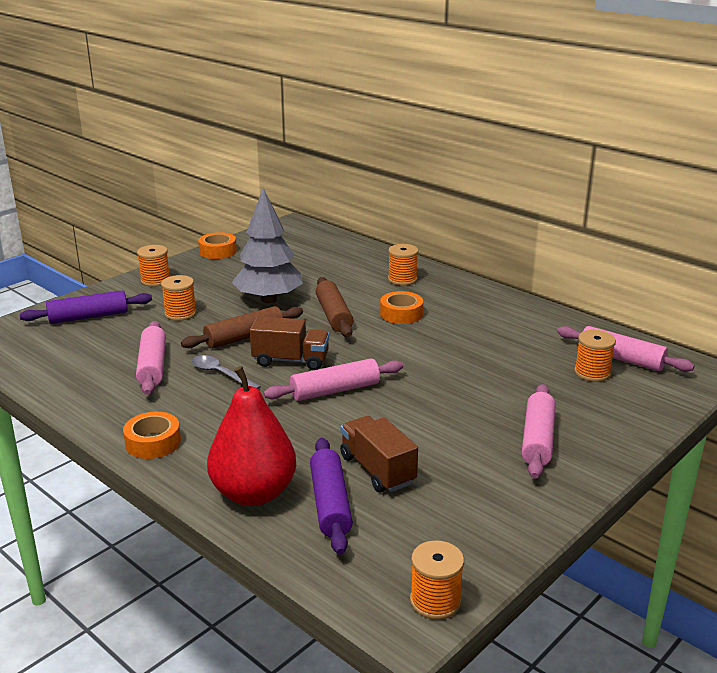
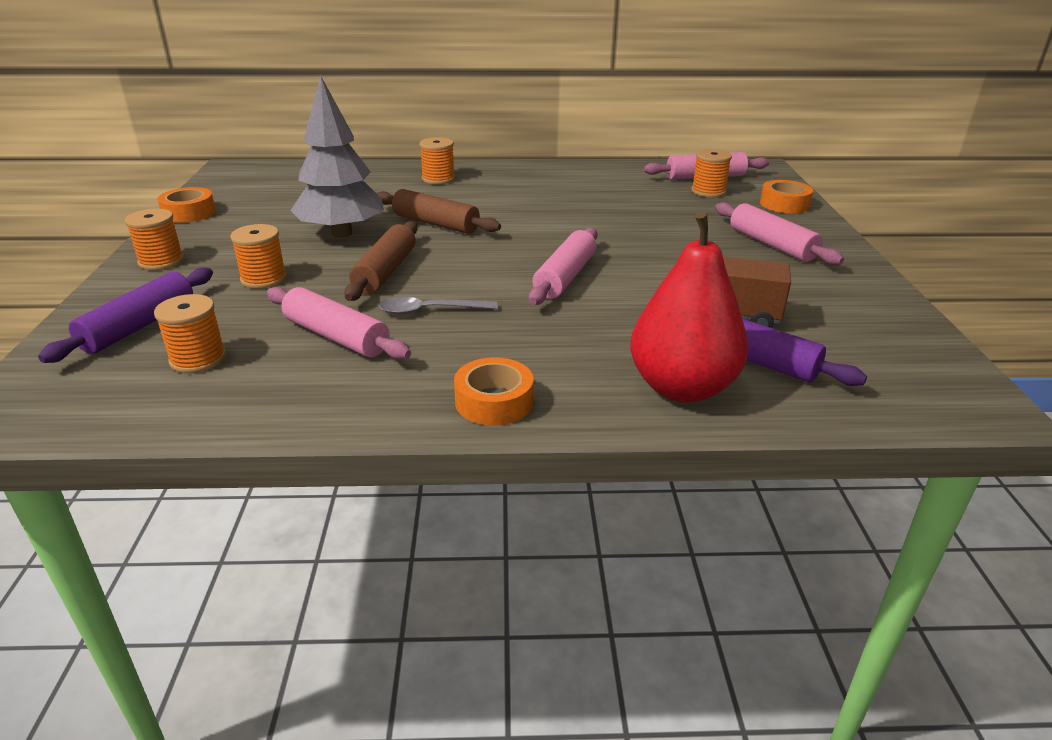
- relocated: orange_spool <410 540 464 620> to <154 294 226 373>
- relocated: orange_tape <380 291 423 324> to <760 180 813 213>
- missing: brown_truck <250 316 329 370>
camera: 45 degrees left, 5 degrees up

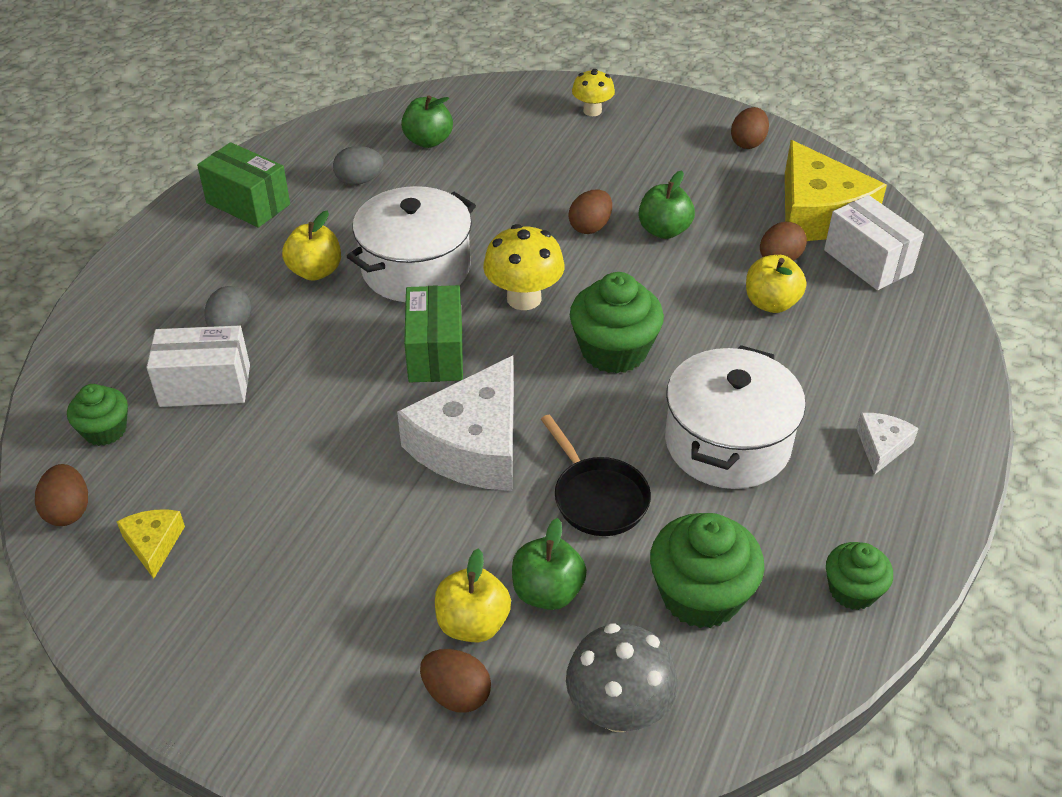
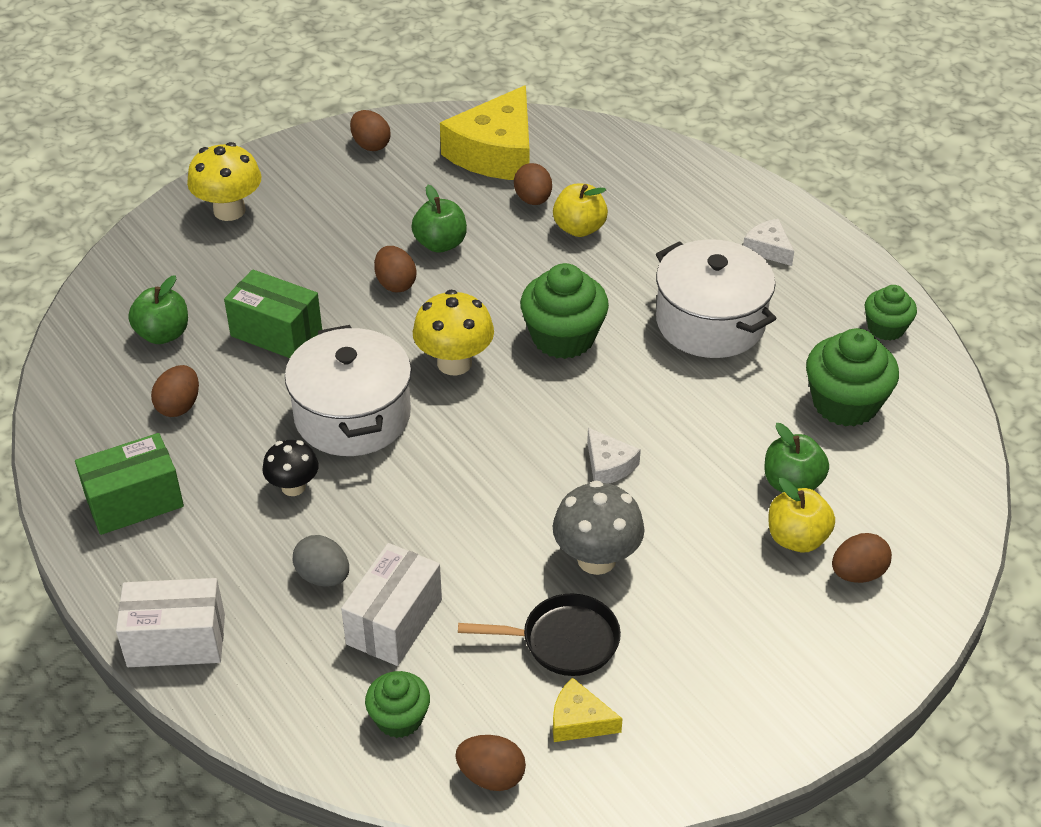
- relocated: white_box <824 195 924 290> to <116 578 225 667>
- colour: grey_egg <333 146 383 185> to brown_egg <151 365 199 417>
- size: yellow_mushroom <572 69 615 116> = <187 142 261 221> x1.56
- relocated: green_box <404 285 463 382> to <224 269 322 358>
- exchanged: yellow_apple <282 211 341 281> to black_mushroom <262 440 319 496>
- spun: yellow_cheese <785 140 887 241> = <440 85 529 180> 105 degrees clockwise
- relocated: black_pan <541 414 651 536> to <458 593 621 676>
- relocated: grey_mushroom <566 623 678 732> to <553 481 645 575>
- size: white_cheese <397 356 514 491> = <587 428 641 484> x0.46
camera: 60 degrees left, 0 degrees up

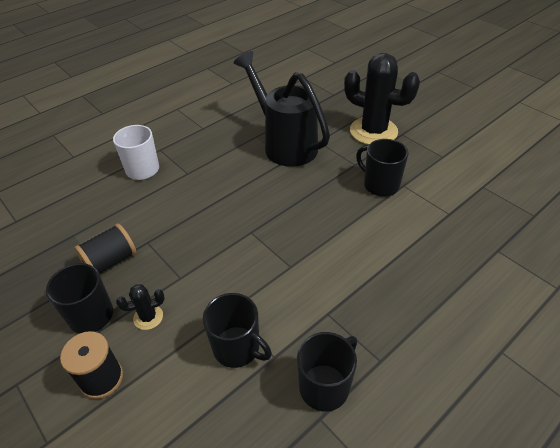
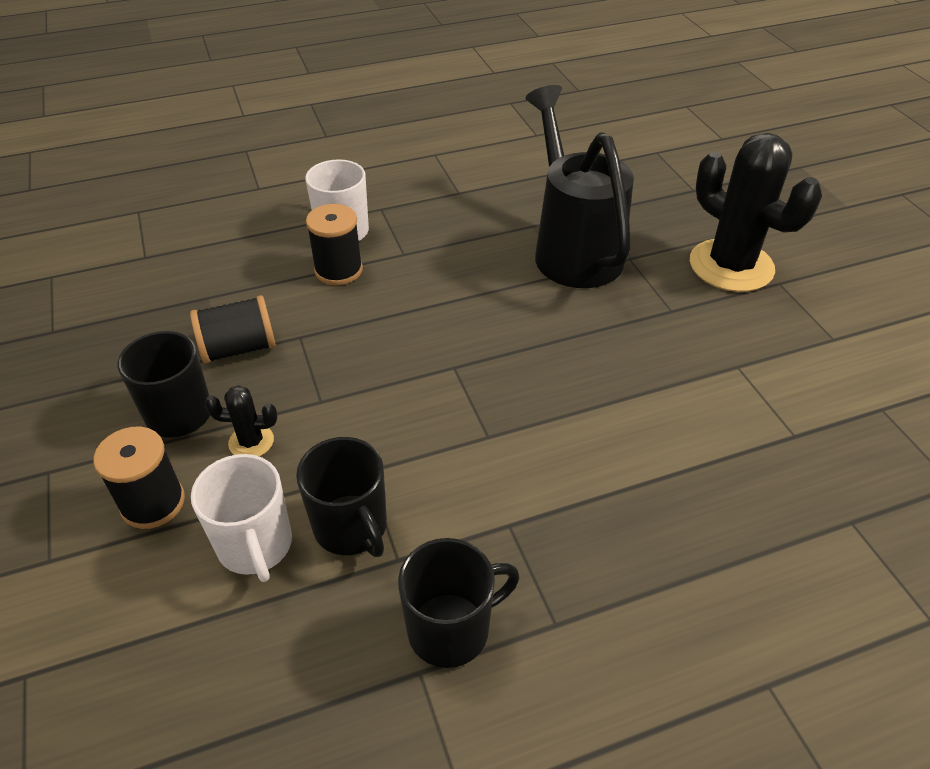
- appeared: white_mug <191 454 292 582>
- appeared: black_spool <306 204 363 285>
- missing: black_mug <356 139 408 197>
camera: 20 degrees right, 0 degrees up

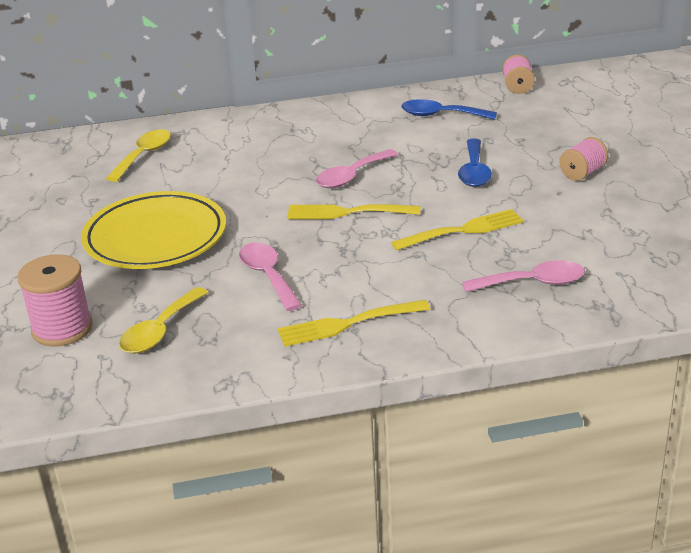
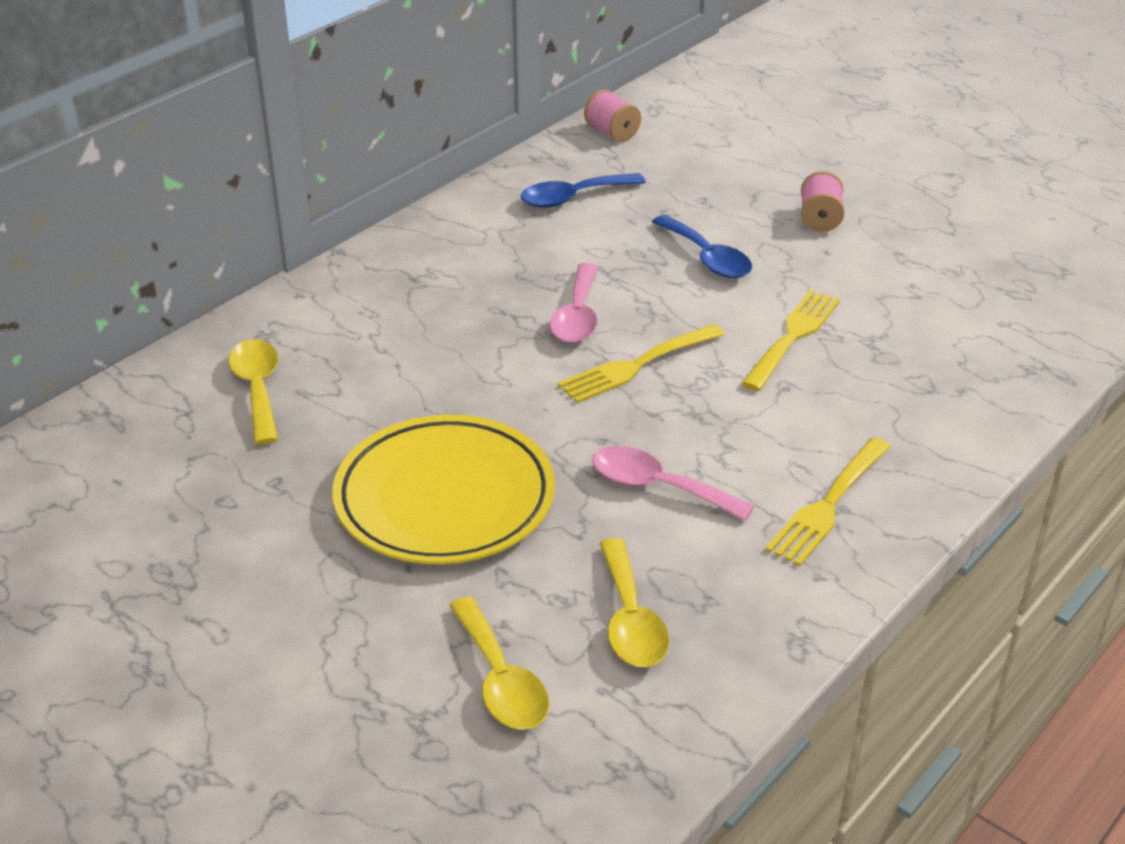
- exchanged: pink_spool <18 254 93 347> to yellow_spoon <449 597 549 730>
- missing: pink_spoon <462 260 585 292>
camera: 40 degrees left, 5 degrees up

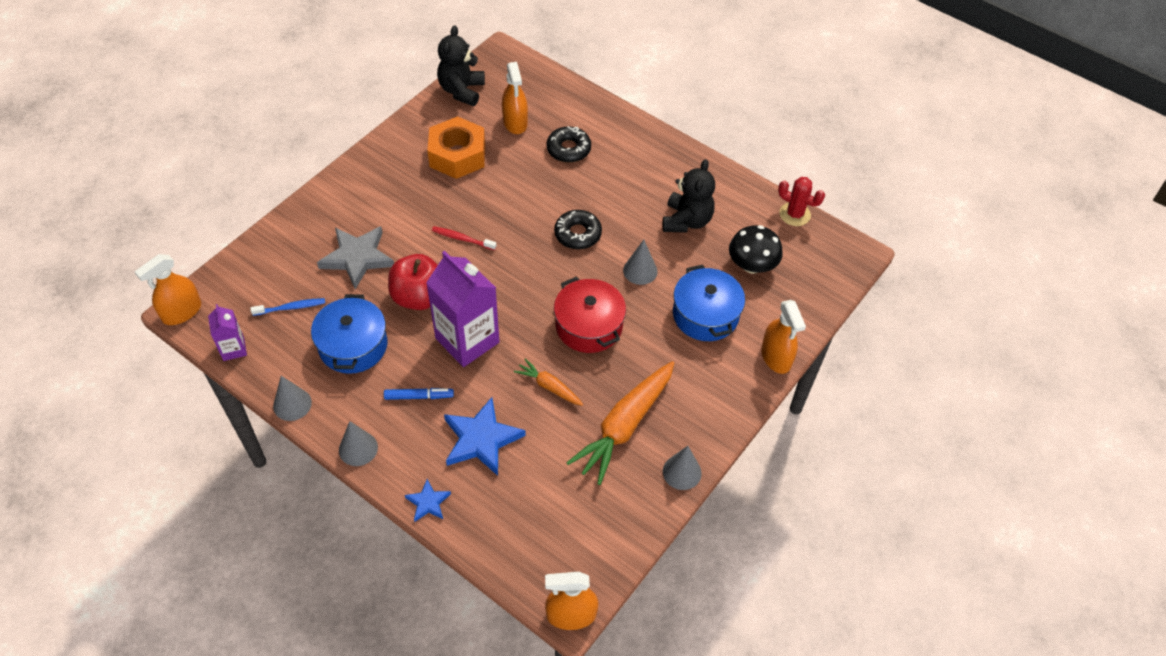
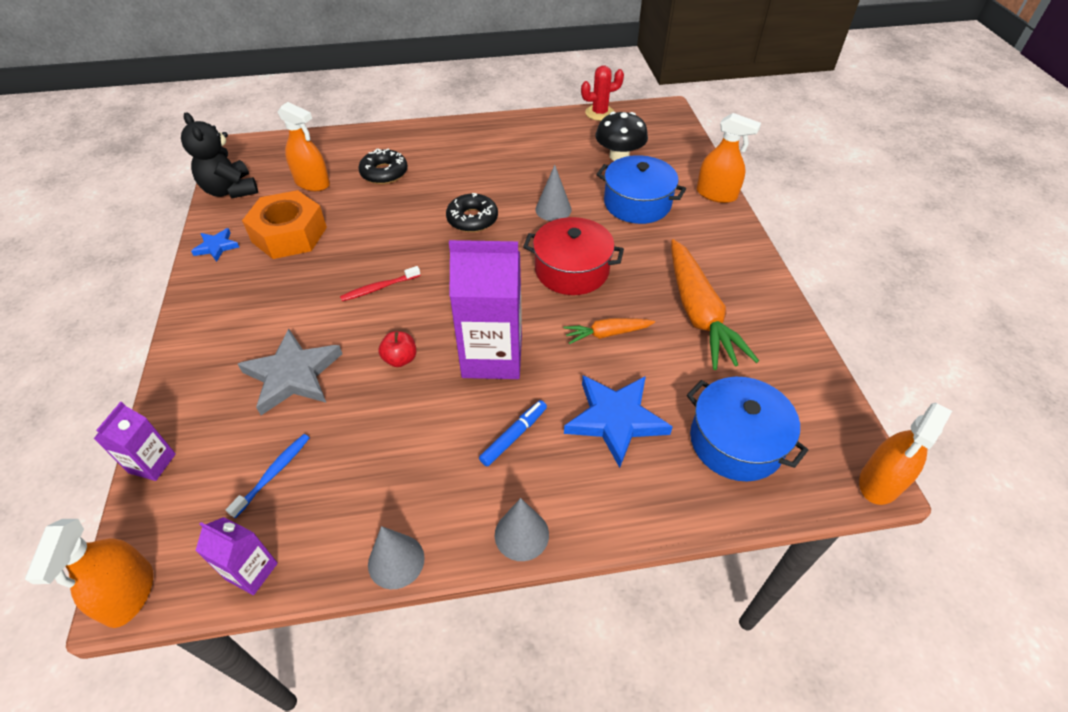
- appeared: purple_carton <93 402 176 481>
- relocated: blue_star <405 479 451 522> to <191 228 239 262>
- size: red_apple <388 254 438 310> = <379 331 416 367> x0.51
- relocated: blue_pot <311 294 387 374> to <687 377 808 481>
- missing: black_teddy_bear <662 159 715 233>
- missing: grey_cone <663 446 702 490>
camera: 45 degrees left, 5 degrees down

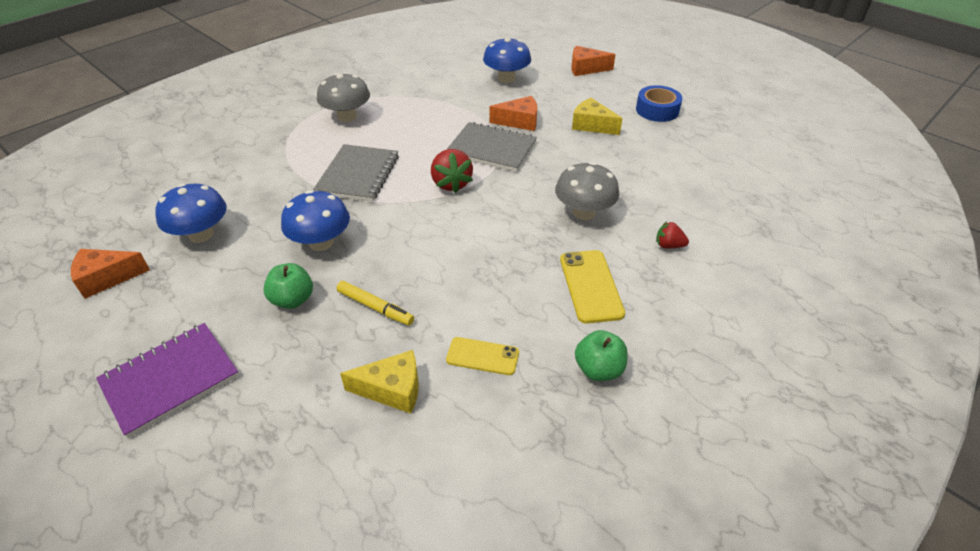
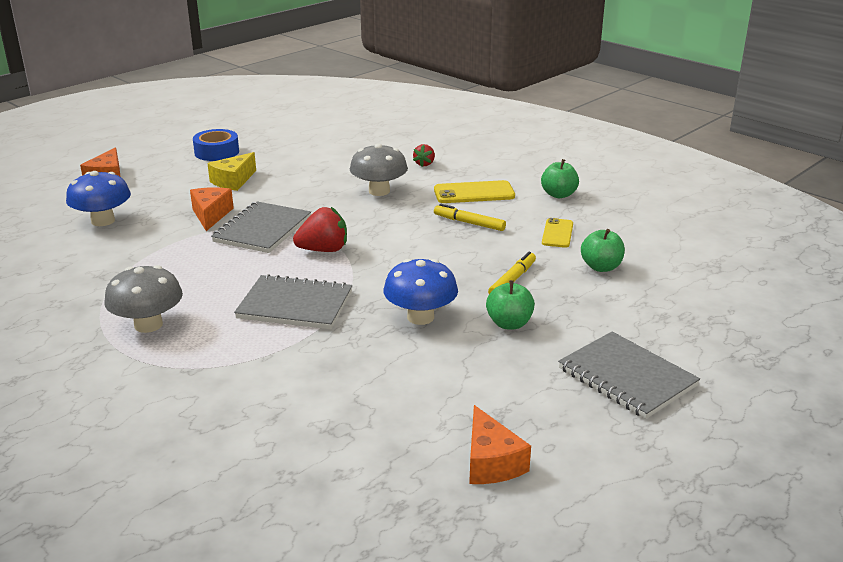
- appeared: yellow_marker <434 204 506 231>
- colour: purple_notebook <96 323 239 438> to grey_notebook <558 332 700 419>
- exchanged: yellow_cheese <340 350 419 413> to green_apple <581 229 625 272>
- missing: blue_mushroom <155 184 227 243>
camera: 90 degrees left, 15 degrees down

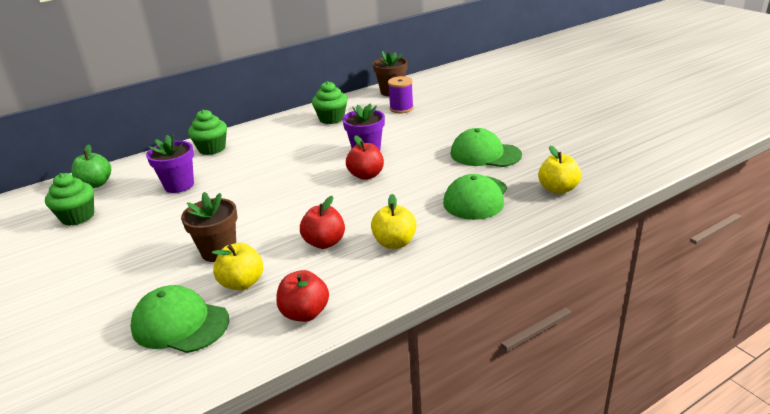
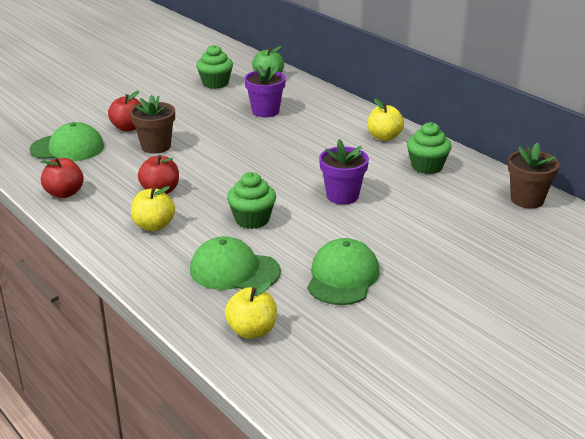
- spun: green_cap <130 285 229 353> = <29 122 104 161> 75 degrees clockwise
- relocated: red_apple <346 135 384 180> to <108 91 141 132>
- relocated: green_cupcake <188 110 227 155> to <227 172 276 229>
- relocated: yellow_apple <212 243 263 291> to <367 98 404 141>
- missing: purple_spool <388 76 414 113>
camera: 80 degrees right, 0 degrees up

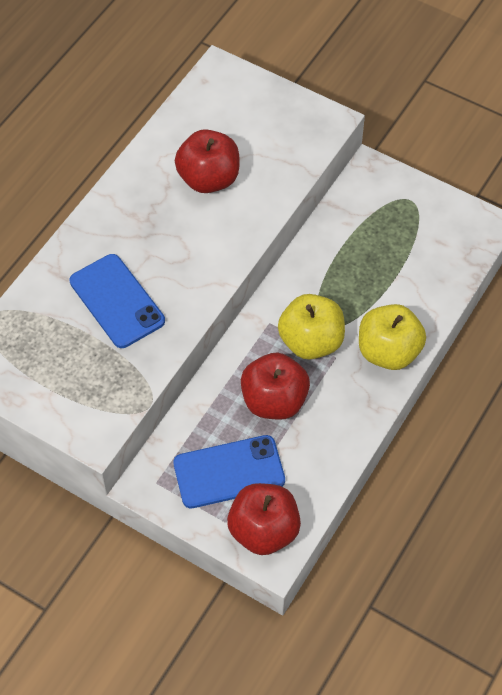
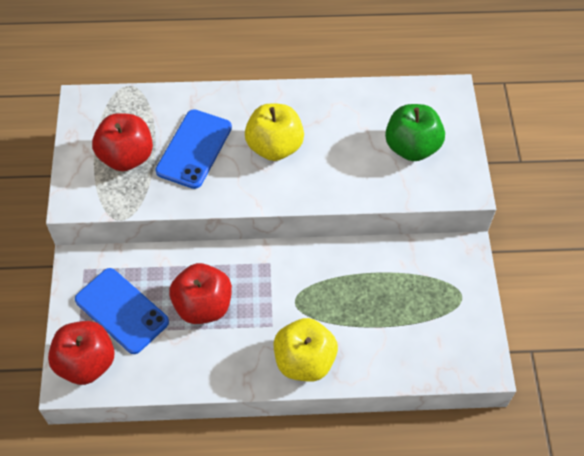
- relocated: red_apple <175 129 239 193> to <92 113 153 171>
- relocated: yellow_apple <278 294 345 360> to <245 103 304 161>
- appeared: green_apple <385 104 445 161>
camera: 55 degrees right, 0 degrees up

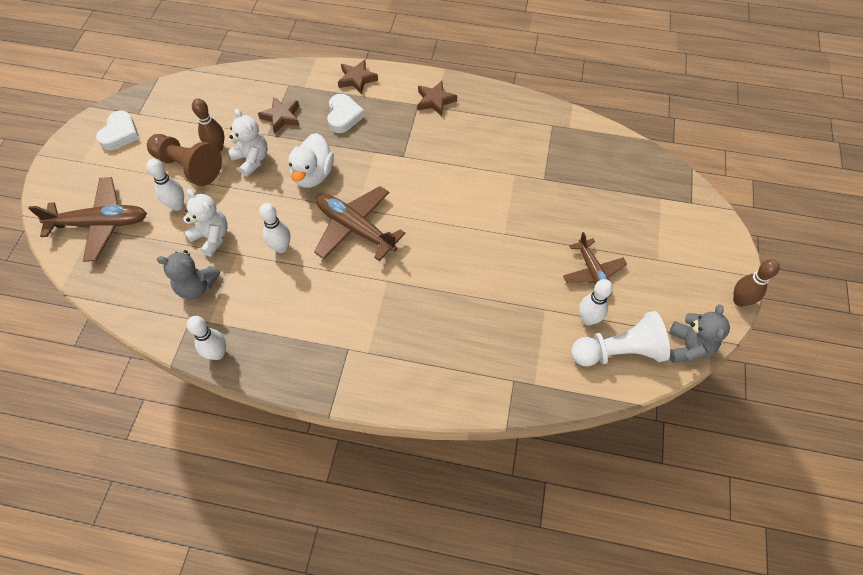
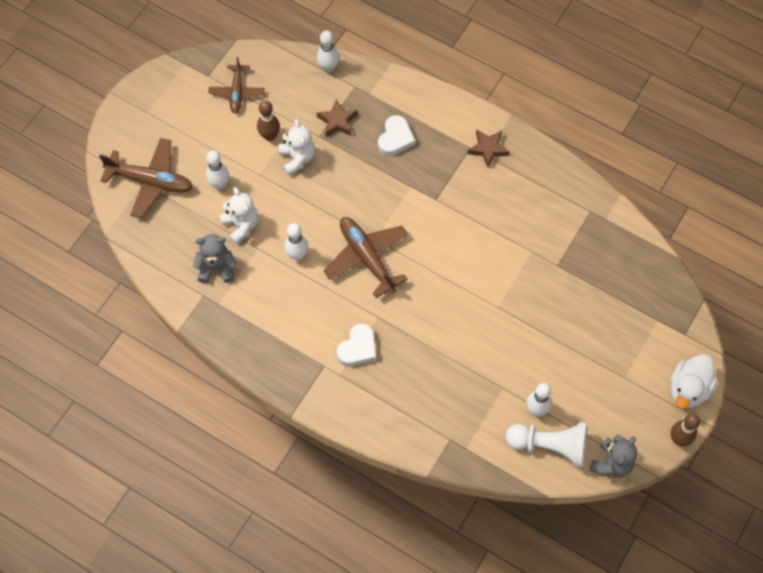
- spun: grey_teddy_bear <157 250 220 299> = <193 234 236 284> 150 degrees clockwise
- relocated: brown_plane <563 232 627 297> to <208 57 265 114>
- relocated: white_bowling_pin <187 316 226 360> to <317 30 339 73>
- relocated: white_heart <96 111 140 150> to <337 324 376 366>
- relocated: white_duck <288 133 334 188> to <670 354 718 409>
- missing: brown_pawn <147 134 222 186>
- missing: brown_star <338 60 378 95>
camera: 20 degrees right, 5 degrees up

